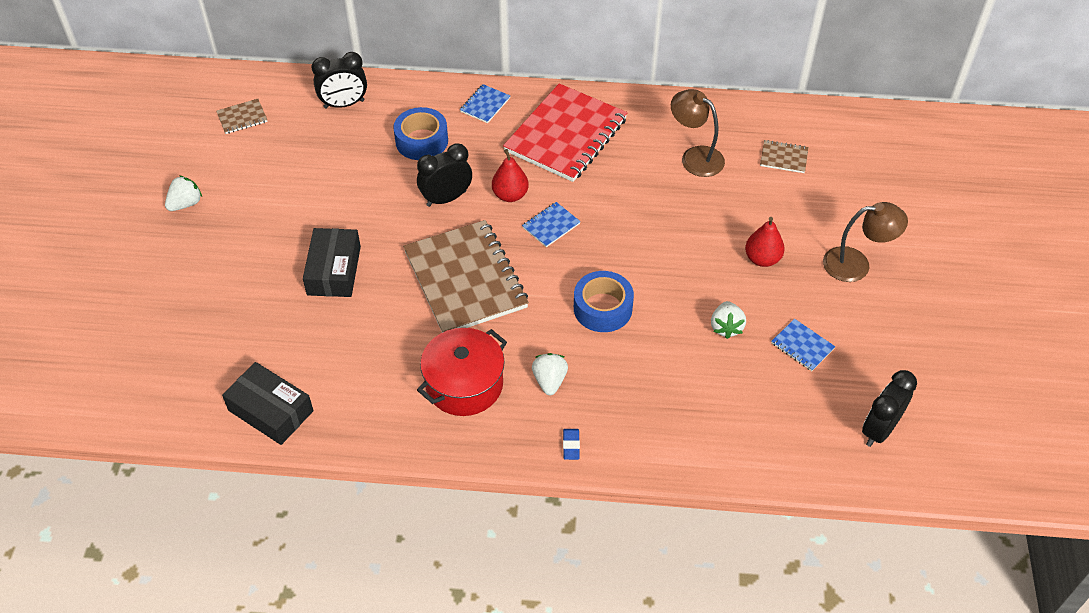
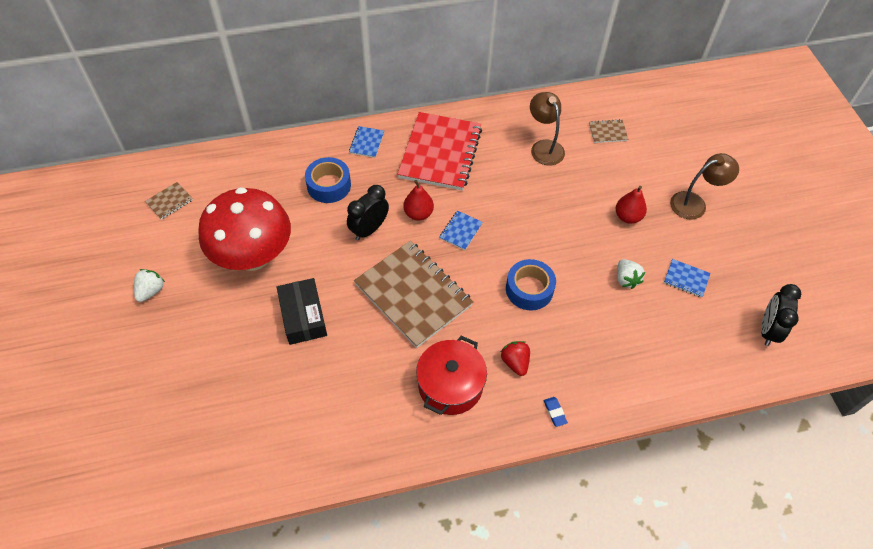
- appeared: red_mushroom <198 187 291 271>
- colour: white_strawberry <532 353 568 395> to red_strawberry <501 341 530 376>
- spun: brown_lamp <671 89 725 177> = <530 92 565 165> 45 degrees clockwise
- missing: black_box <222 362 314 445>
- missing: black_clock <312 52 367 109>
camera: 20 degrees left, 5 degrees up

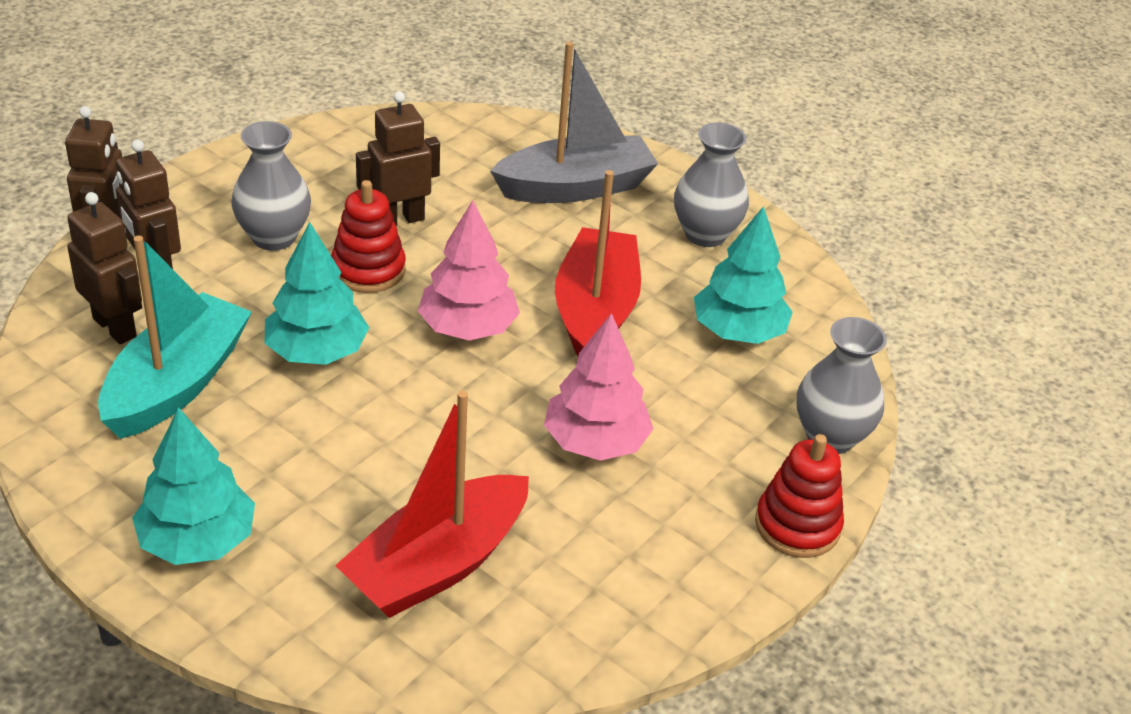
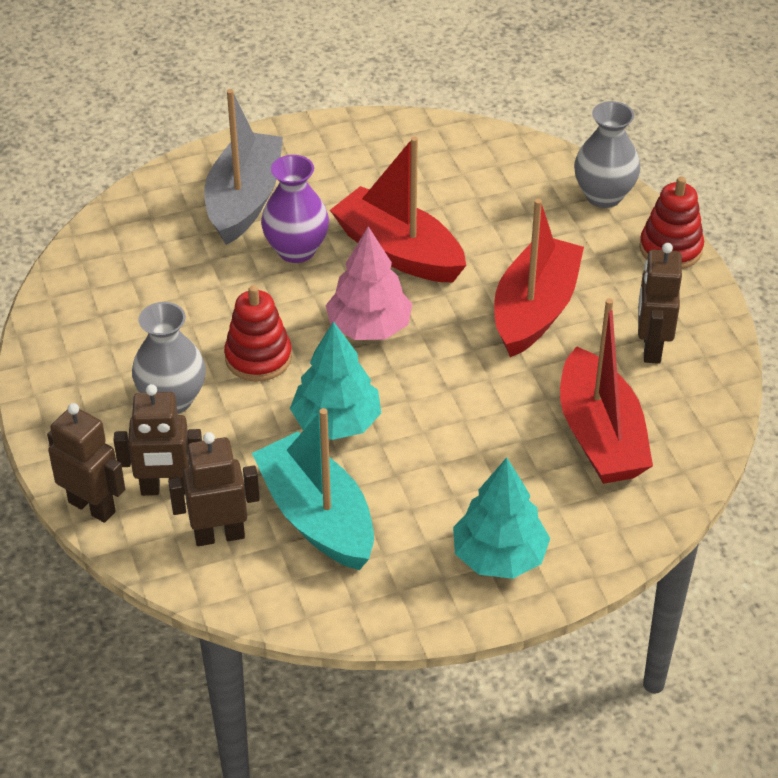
- appeared: purple_vase <261 155 329 263>
- exchanged: pink_tree <544 313 653 461> to red_boat <494 199 584 357>
- relocated: brown_robot <356 91 440 226> to <638 243 682 364>
- missing: grey_vase <674 122 749 247>
- missing: turquoise_tree <694 206 793 344>
camera: 55 degrees left, 5 degrees up

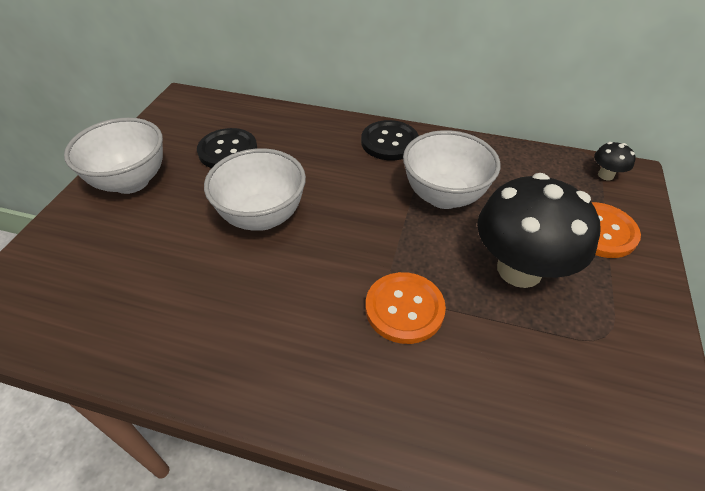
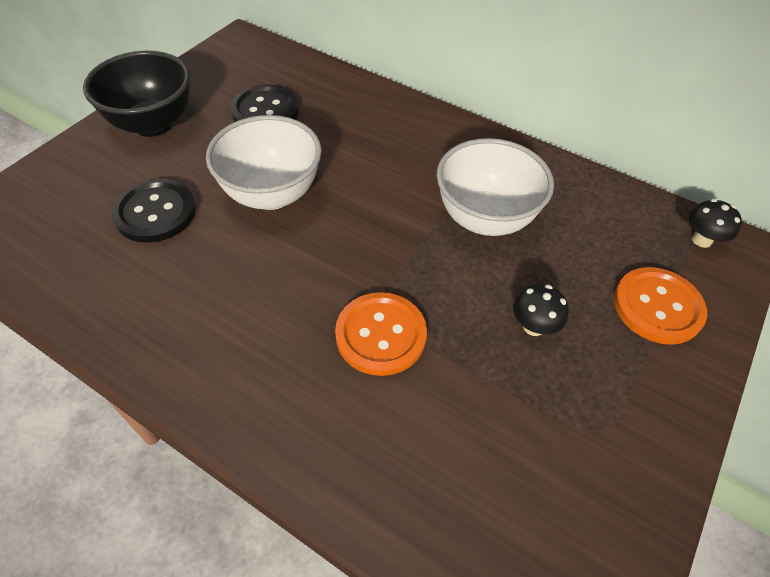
- colour: white_bowl <64 118 163 194> to black_bowl <83 51 190 137>
- relocated: black_button <361 120 419 161> to <112 179 196 243>
- size: black_mushroom <477 173 601 288> = <513 284 569 336> x0.41
camera: 15 degrees right, 5 degrees up

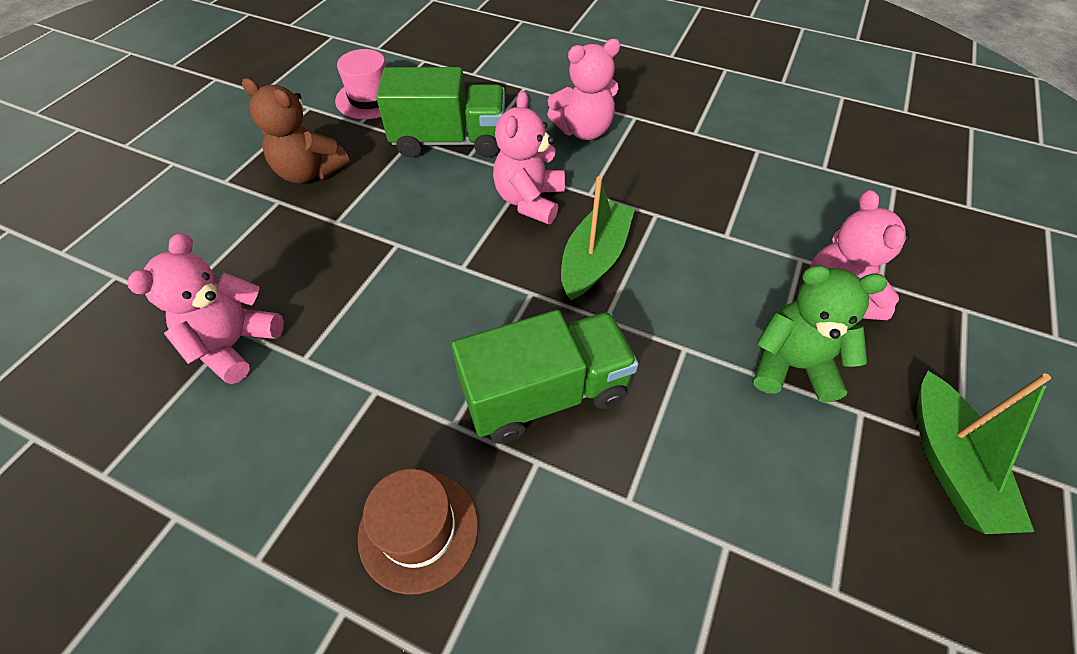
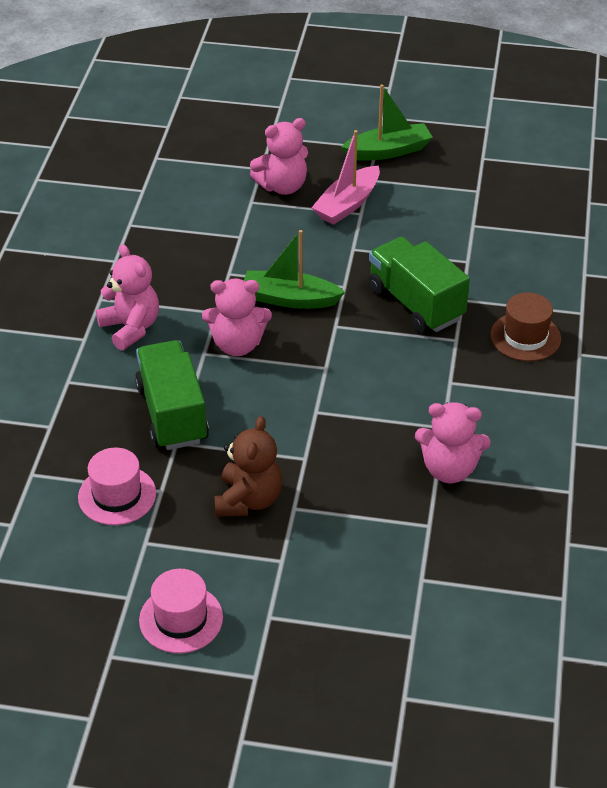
- appeared: pink_hat <139 569 223 653>
- exchanged: green_teddy_bear <754 265 887 403> to pink_boat <311 130 380 225>
camera: 105 degrees left, 10 degrees down

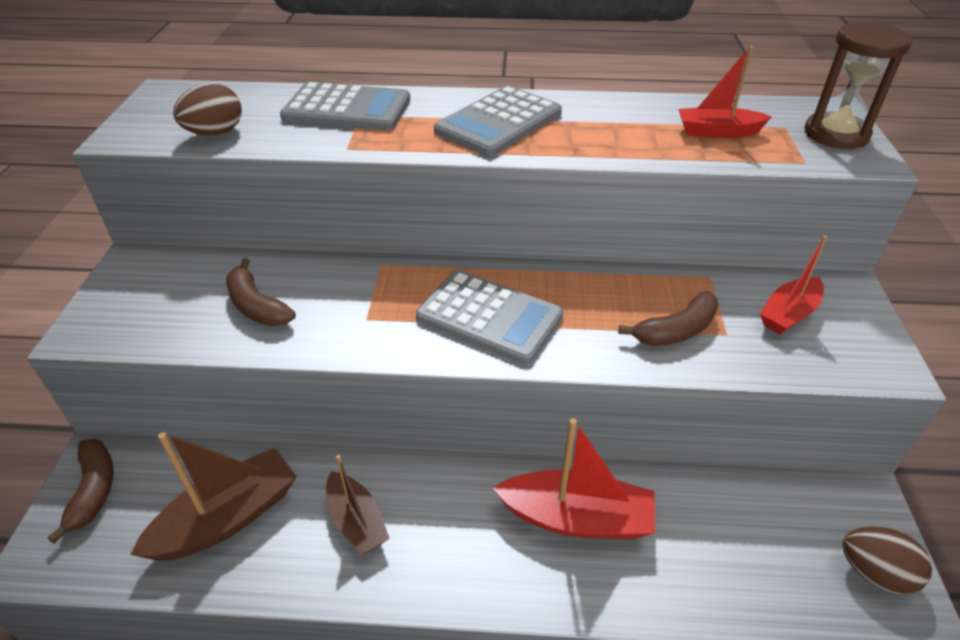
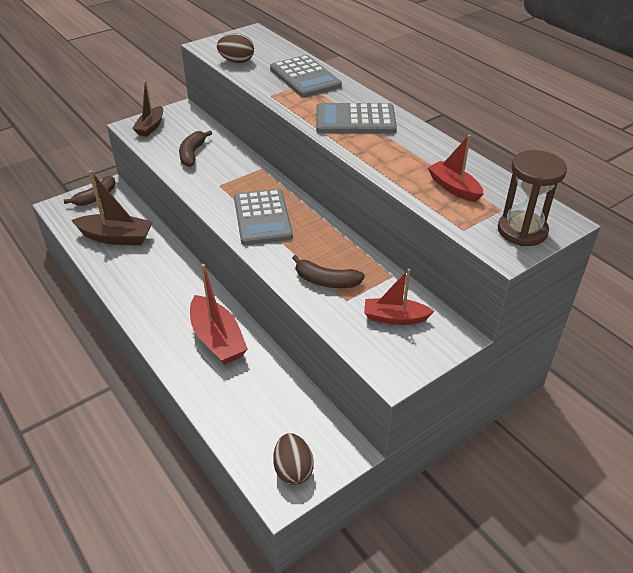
- relocated: brown_boat <326 455 390 555> to <132 80 163 137>
camera: 50 degrees right, 0 degrees up

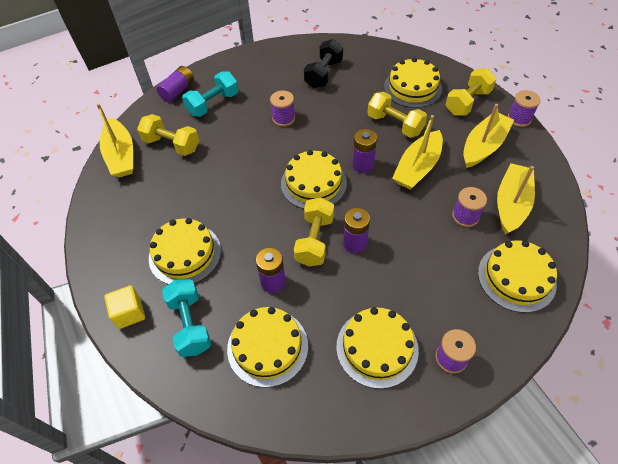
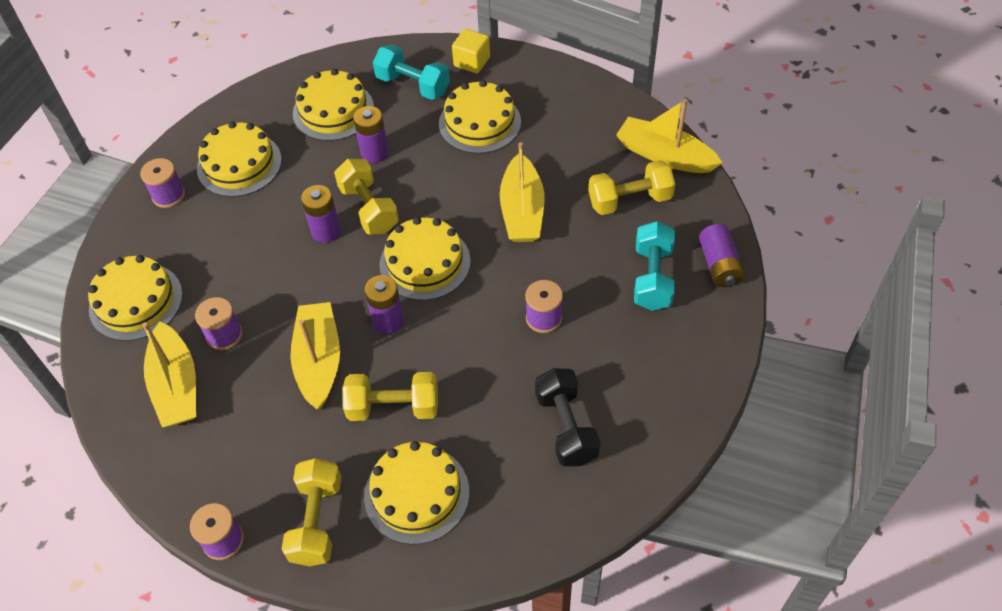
- relocated: yellow_boat <463 104 514 168> to <500 142 544 242>
camera: 140 degrees right, 0 degrees up

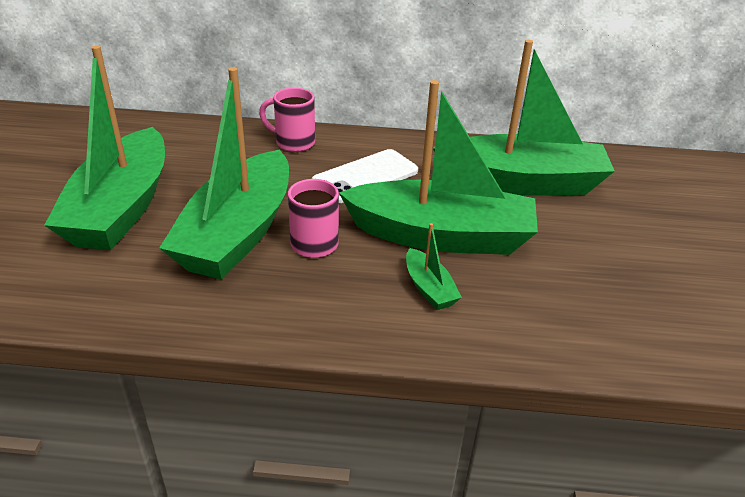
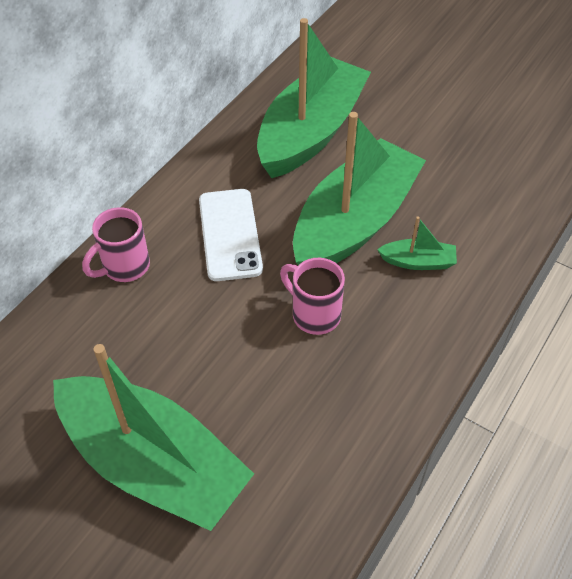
- missing: green_boat <159 67 289 280>
camera: 60 degrees left, 15 degrees up

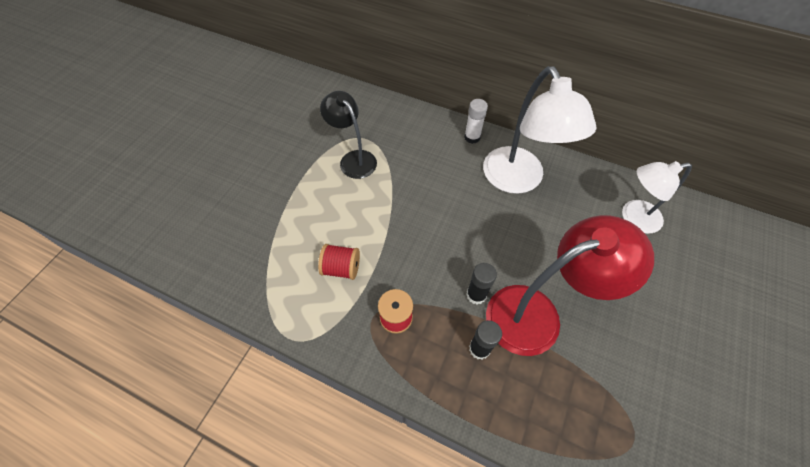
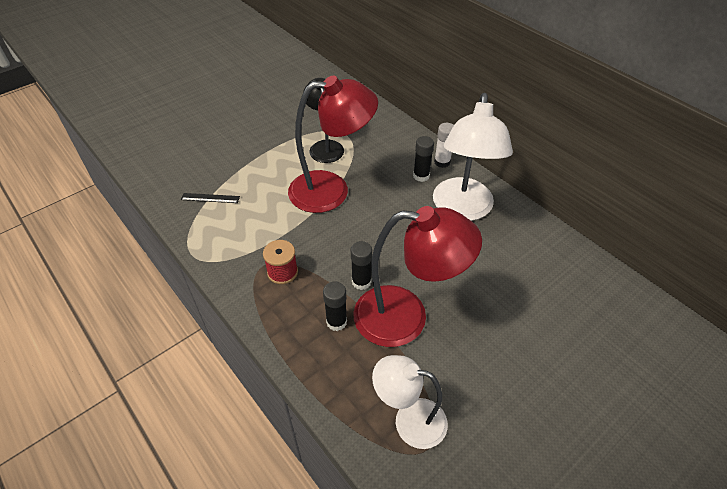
- appeared: black_ruler <181 193 240 203>
- appeared: red_lamp <288 76 378 213>
- relocated: white_lamp <622 161 692 234> to <372 355 448 449>
- appeared: black_glue_stick <413 136 434 182>
- missing: red_spool <318 244 360 280>
camera: 25 degrees right, 10 degrees down

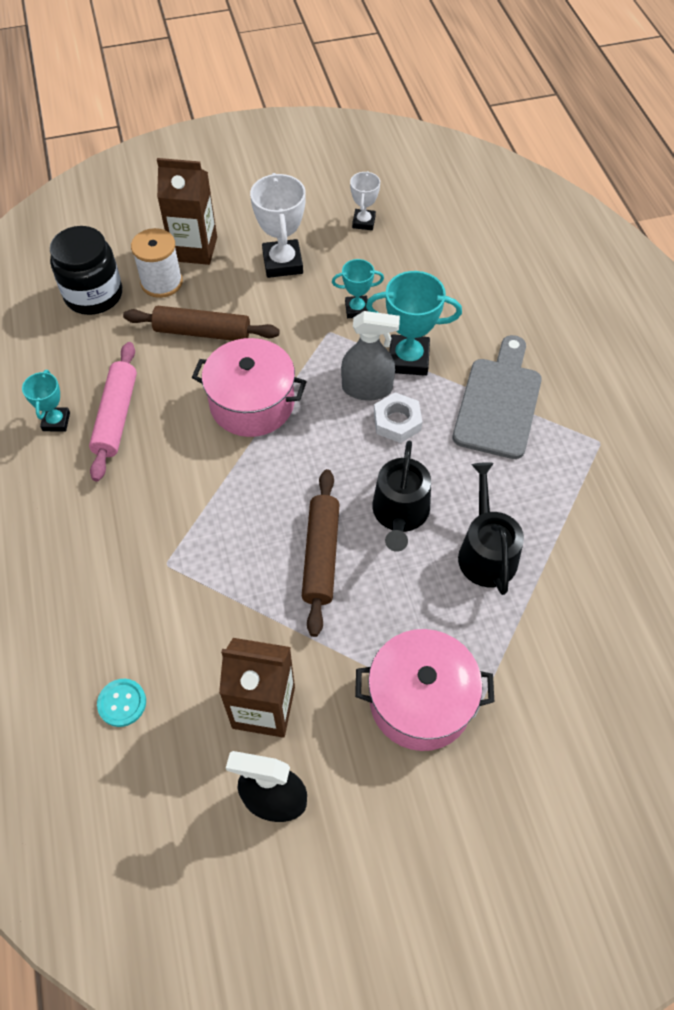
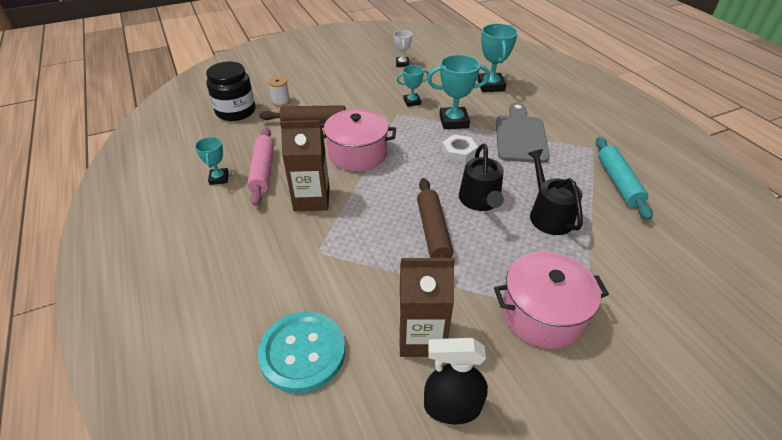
- size: turquoise_button <97 679 146 727> = <258 311 345 393> x2.09
- size: white_spool <131 228 183 298> = <268 76 290 106> x0.67
- relocated: brown_carton <157 158 217 265> to <280 120 330 212>
- appeared: turquoise_trophy <477 24 518 92>
- appeared: turquoise_rolling_pin <596 137 653 220>
- missing: white_trophy <250 173 306 278>
- missing: grey_spray_bottle <341 311 400 401>
camera: 10 degrees left, 15 degrees down

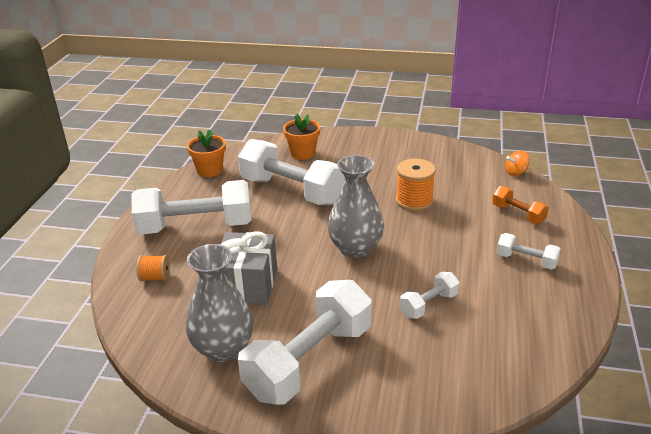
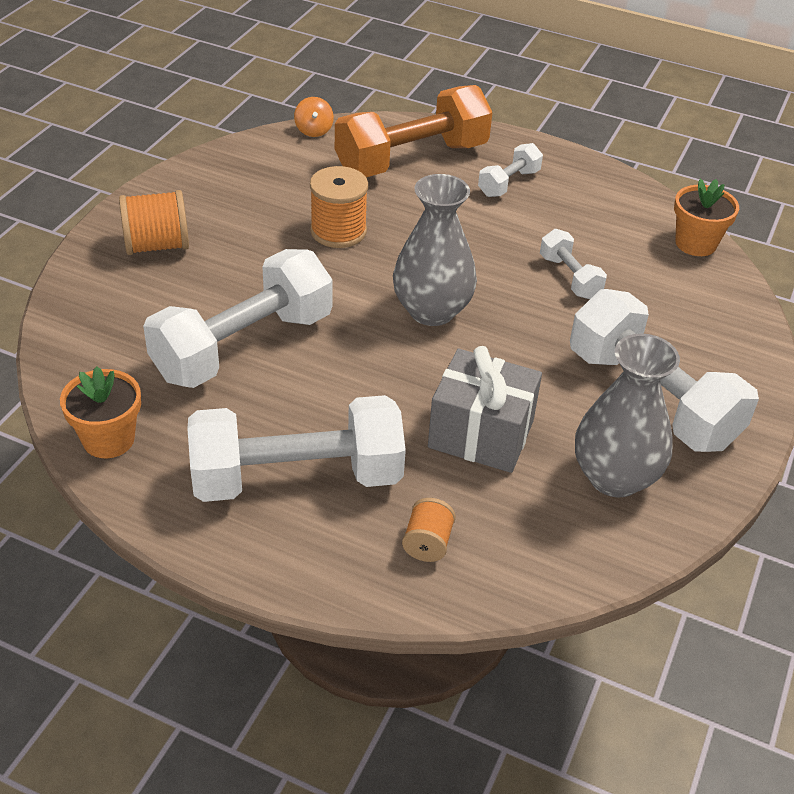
- appeared: orange_spool <119 190 189 255>
- spun: white_dumbbell <132 180 251 234> = <188 395 406 502> 75 degrees clockwise
- size: orange_dumbbell <492 186 549 224> = <335 85 493 177> x2.11
- relocated: orange_flower_pot <283 114 320 160> to <674 179 739 256>
camera: 80 degrees left, 10 degrees up

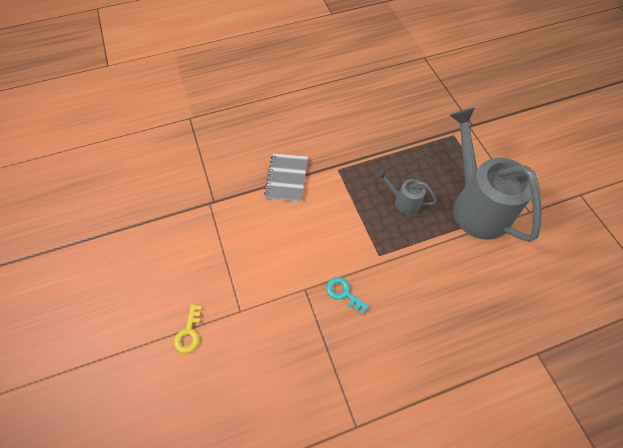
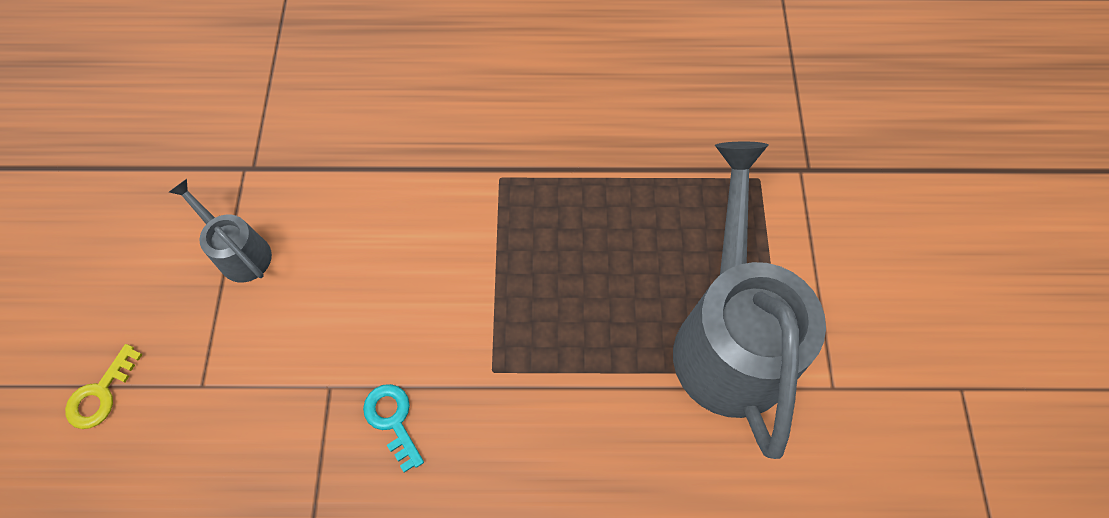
- relocated: grey_watering_can <376 169 437 215> to <169 179 272 282>
- missing: grey_notebook <264 153 308 202>
camera: 20 degrees right, 5 degrees up

